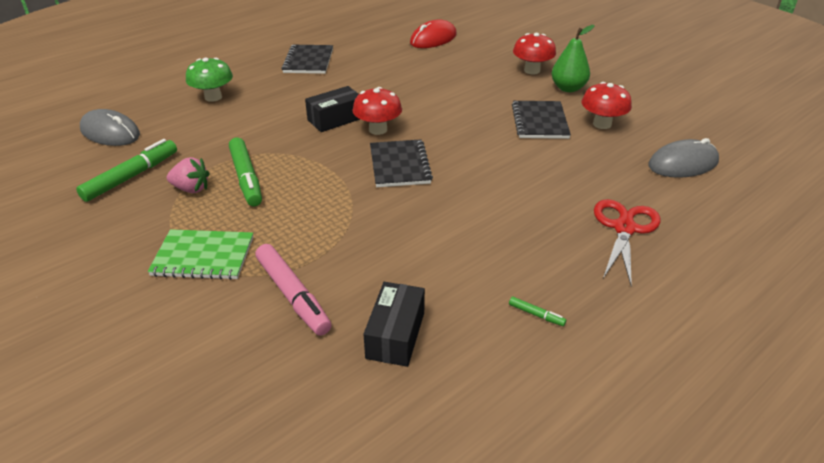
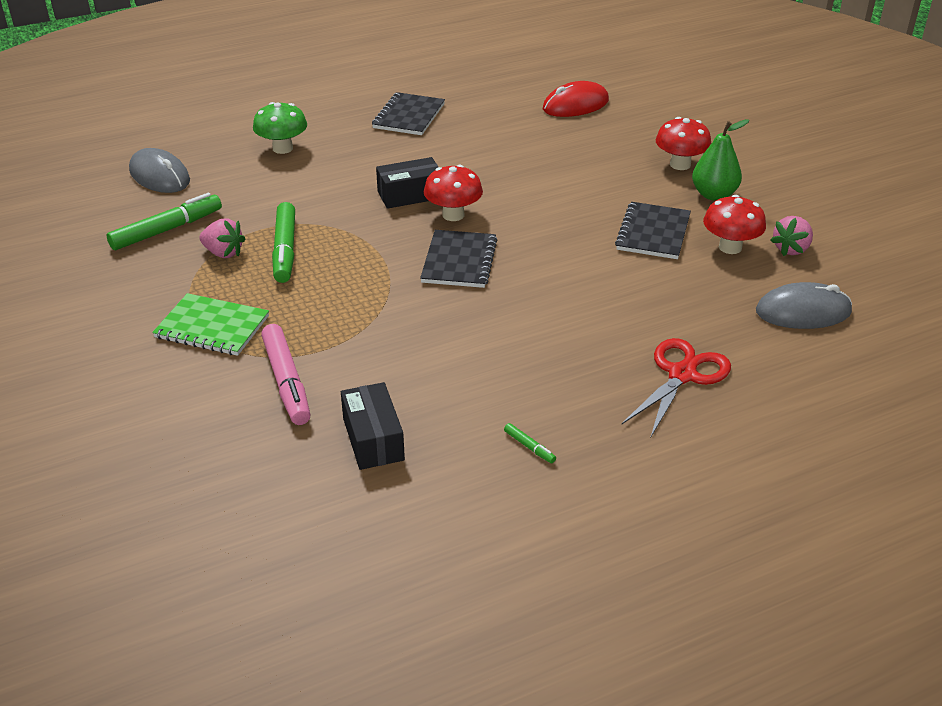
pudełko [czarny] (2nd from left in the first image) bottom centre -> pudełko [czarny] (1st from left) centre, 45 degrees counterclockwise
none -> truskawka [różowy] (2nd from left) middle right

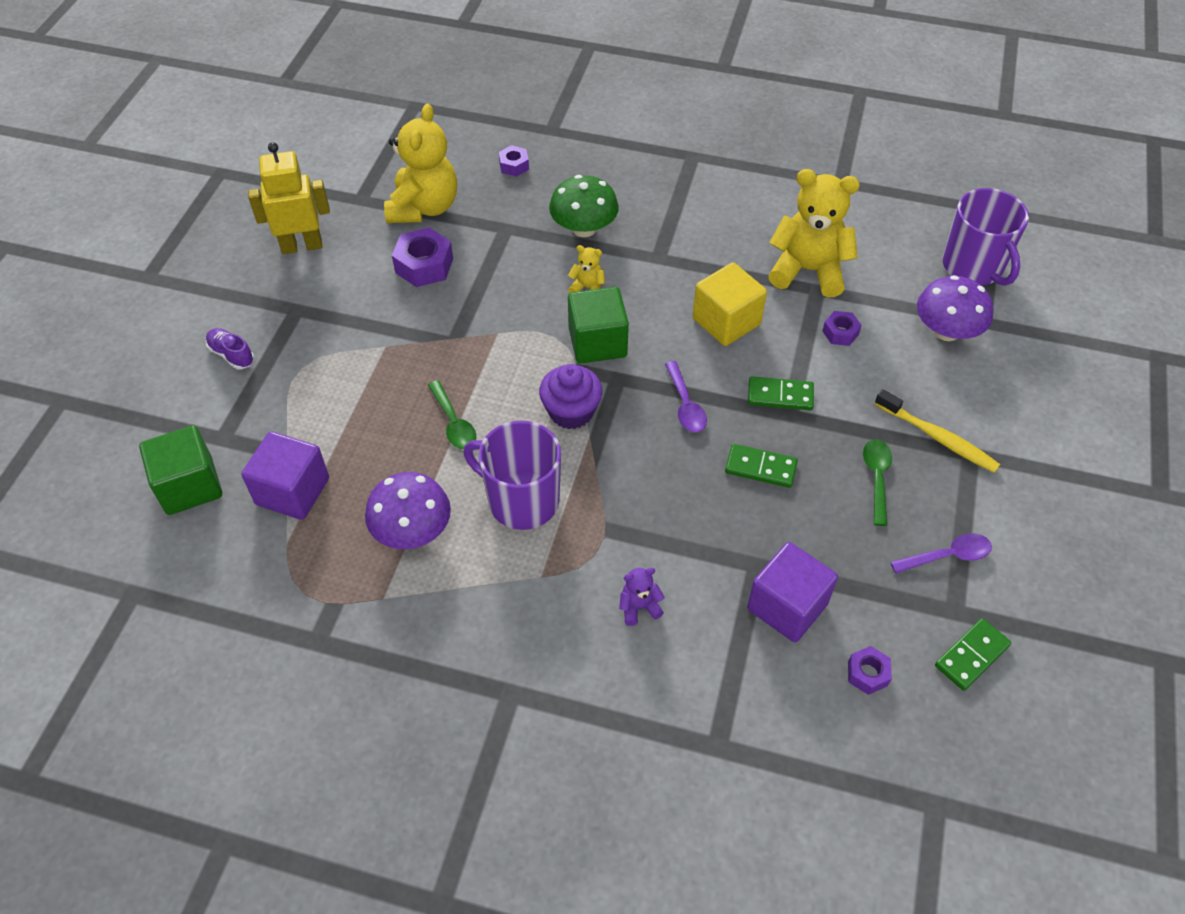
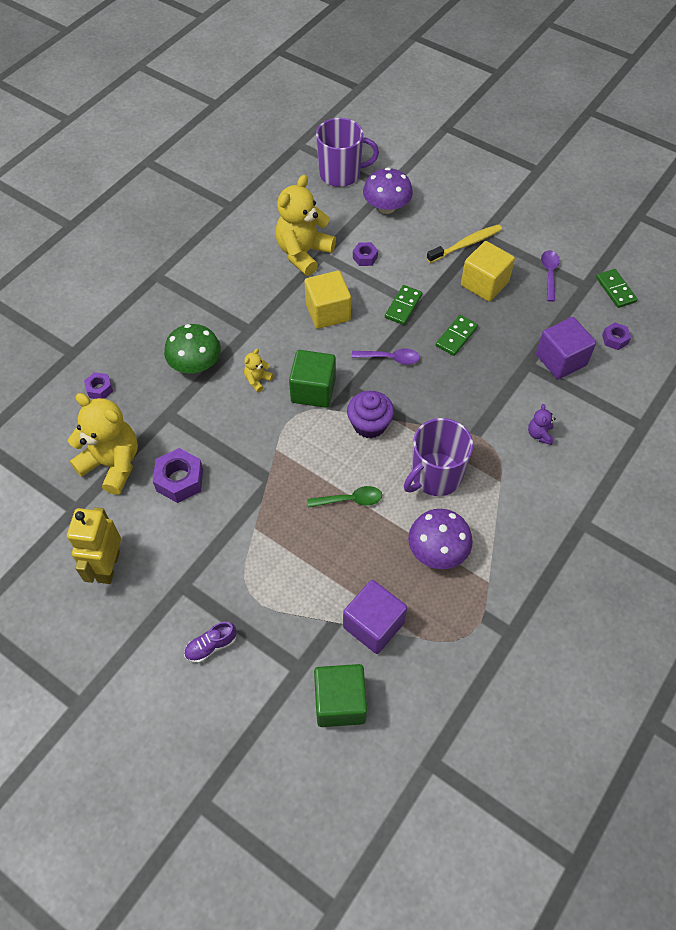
łyżka [zielony] (2nd from left) middle right -> sześcian [żółty] (2nd from left) top right

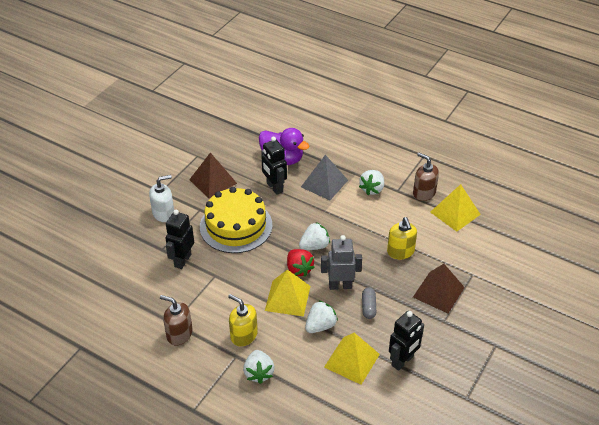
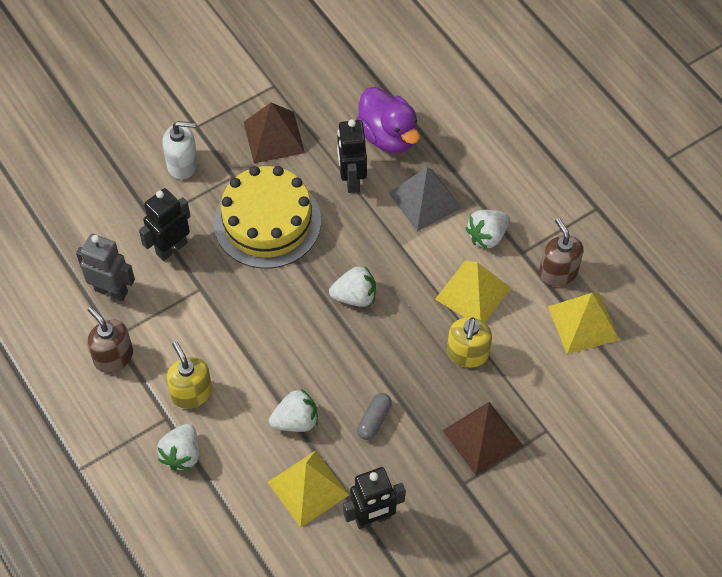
piramida [żółty] (1st from left in the first image) bottom centre -> piramida [żółty] (2nd from left) centre, move
truskawka [czerwony] centre -> none
robot [szary] centre -> robot [szary] middle left, move

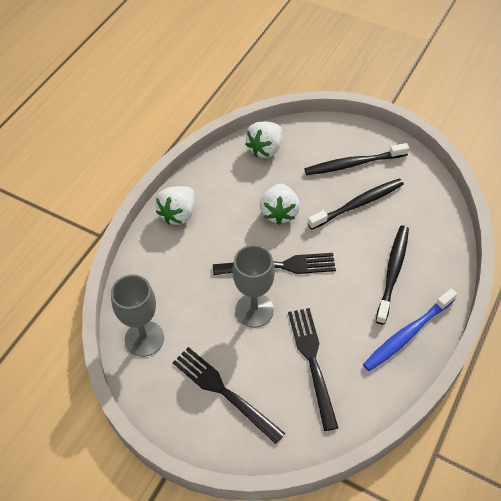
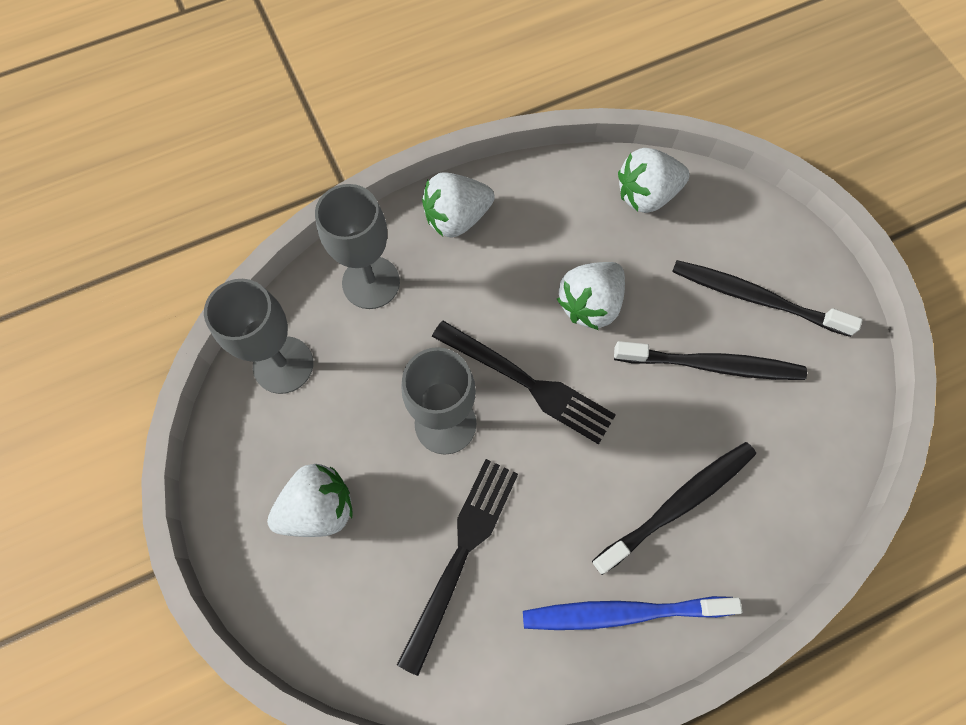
widelec [czarny] (1st from left) bottom centre -> truskawka [biały] (1st from left) bottom left
none -> kielich [szary] (2nd from left) centre

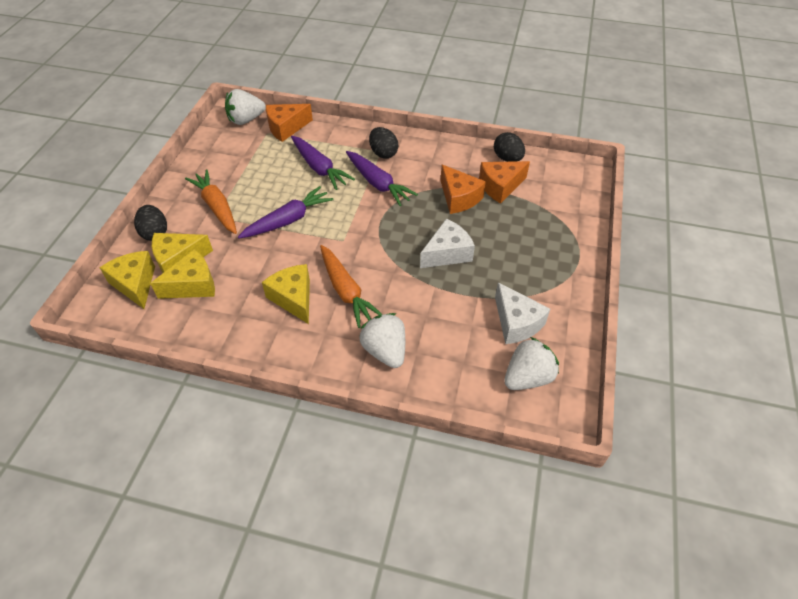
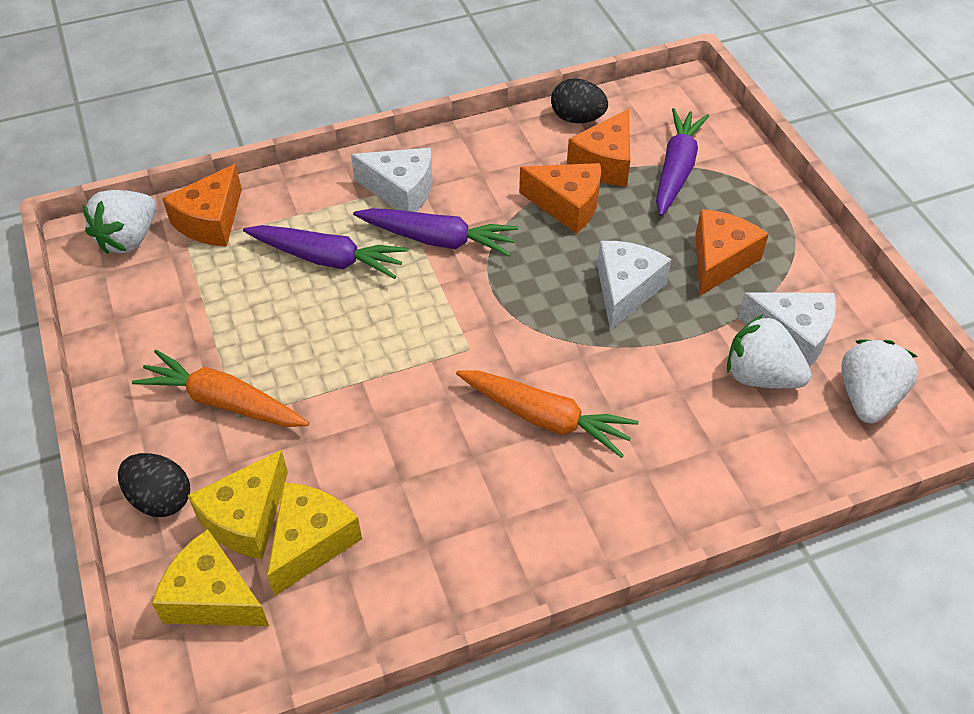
marchewka [fioletowy] (1st from left in the first image) centre -> marchewka [fioletowy] (3rd from left) top right, move
ser [żółty] (4th from left) centre -> none
truskawka [biały] (2nd from left) centre -> truskawka [biały] (2nd from left) middle right, move
jajko [czarny] (2nd from left) top centre -> ser [biały] (1st from left) top centre
none -> ser [pomarańczowy] (4th from left) middle right

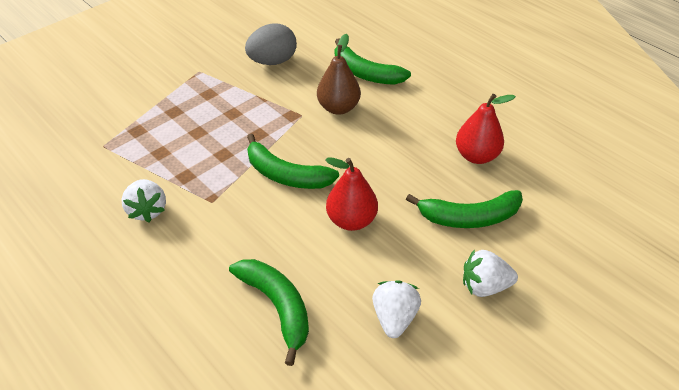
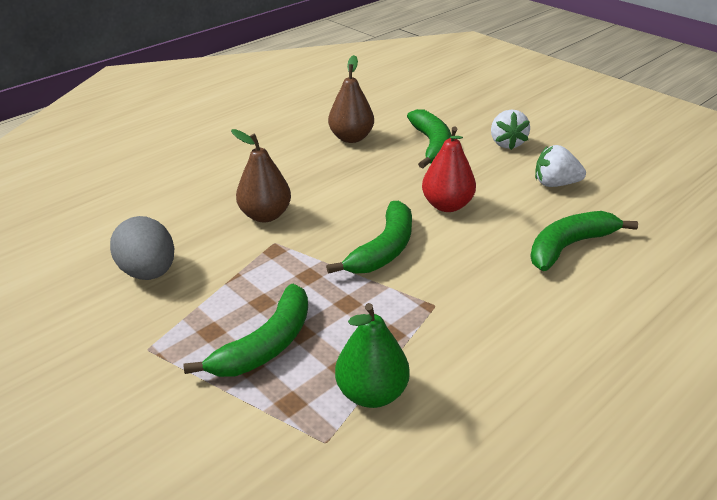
truskawka [biały] (1st from left) middle left -> none
banan [zielony] (3rd from left in the first image) top centre -> banan [zielony] (1st from left) centre, move
gruszka [czerwony] (2nd from left) top right -> gruszka [brązowy] (2nd from left) top centre
none -> gruszka [zielony] bottom centre

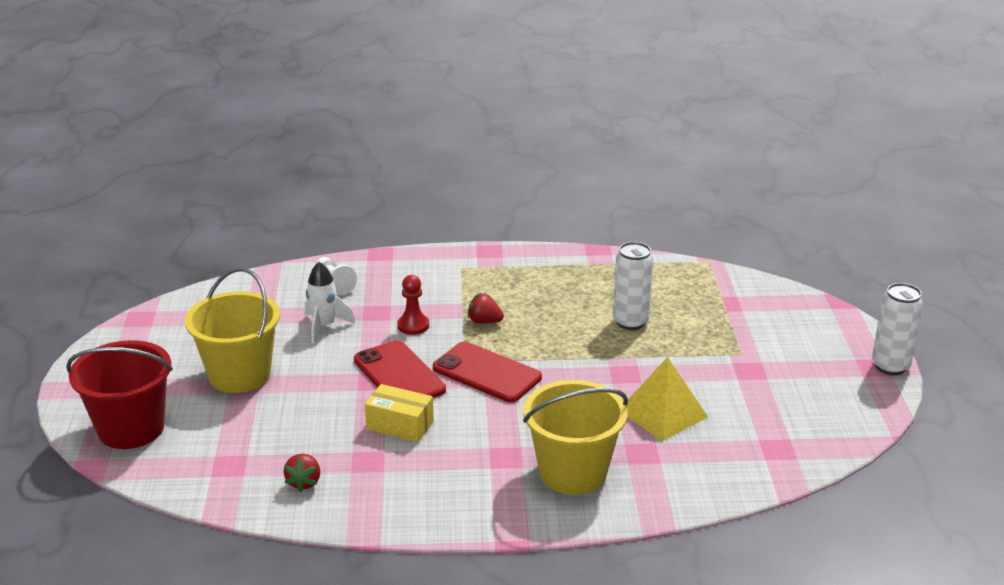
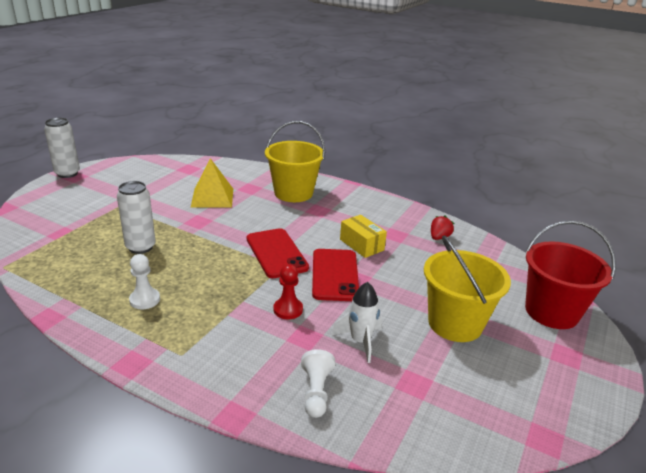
truskawka [czerwony] (2nd from left) centre -> none
none -> pionek [biały] (1st from left) middle left

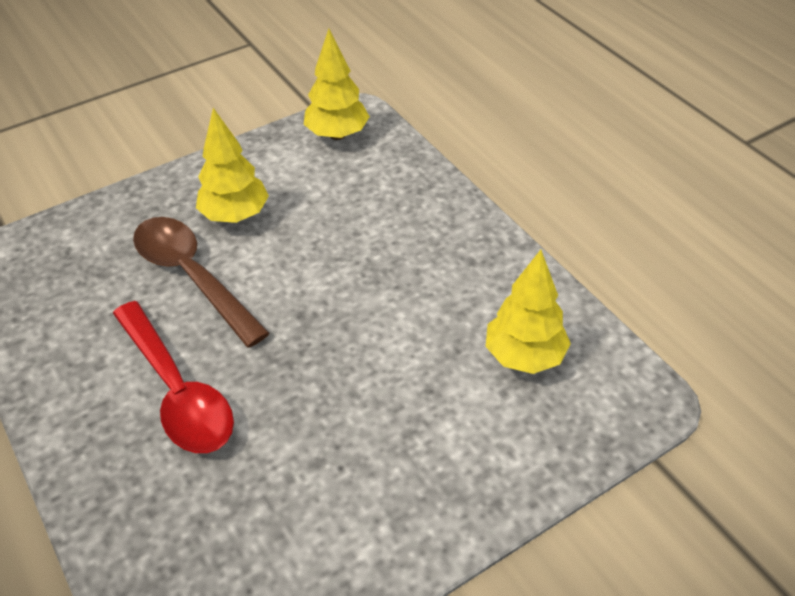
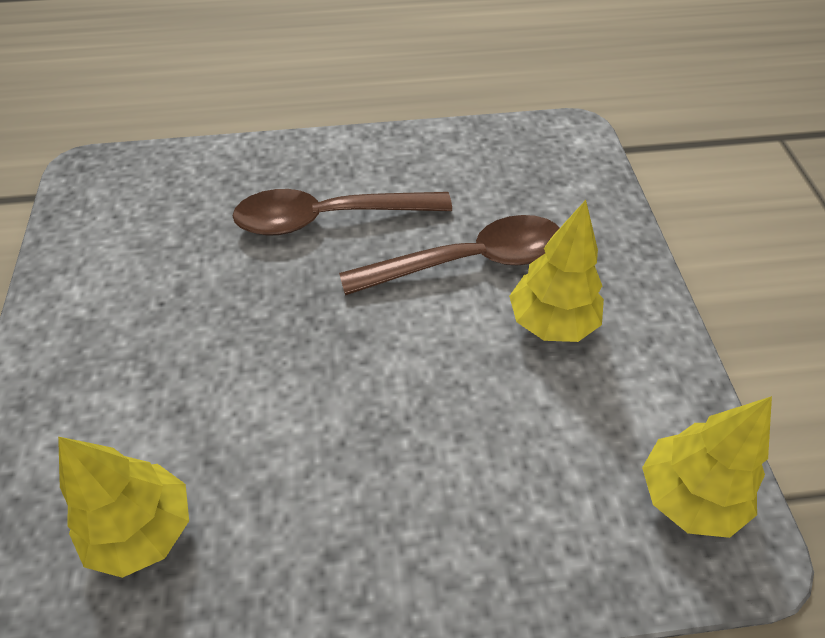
łyżka [czerwony] middle left -> łyżka [brązowy] (1st from left) top centre

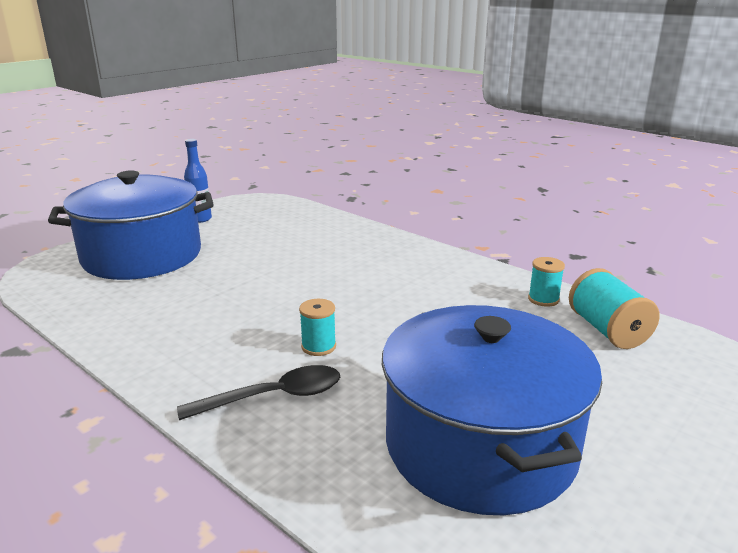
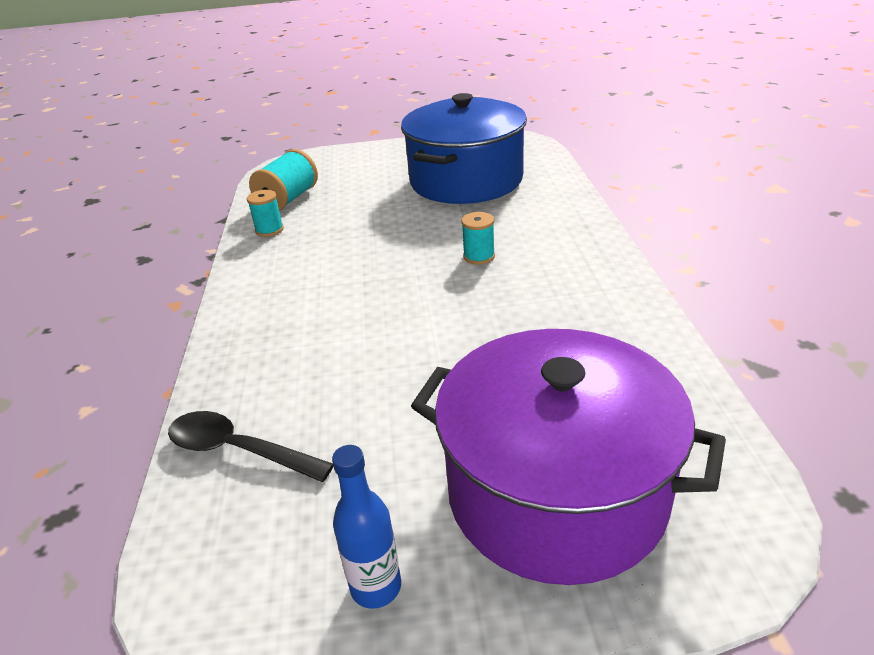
garnek [niebieski] (1st from left) middle left -> garnek [fioletowy] bottom centre
łyżka [czarny] bottom centre -> łyżka [czarny] bottom left, move

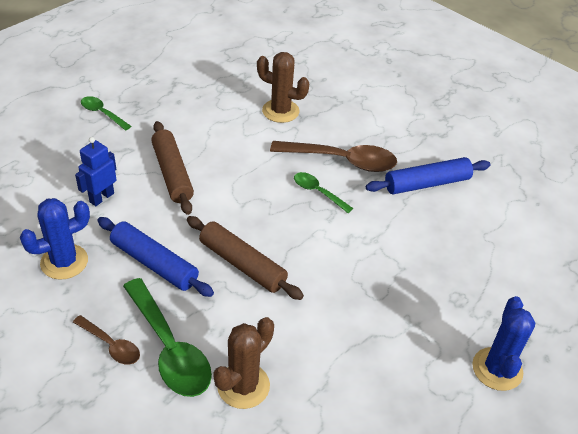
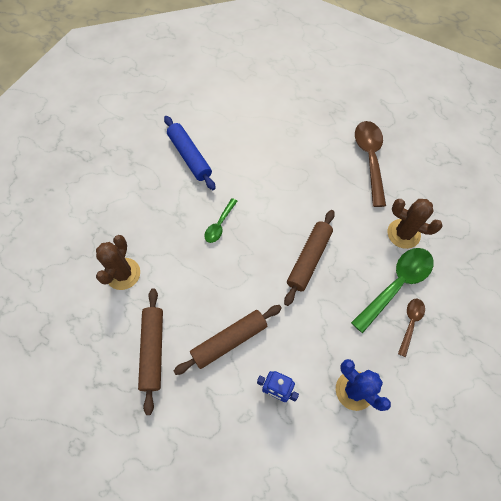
łyżka [zielony] (1st from left) top left -> none
wałek do ciasta [niebieski] (1st from left) middle left -> none
łyżka [brązowy] (2nd from left in the first image) centre -> łyżka [brązowy] (1st from left) top right, move
kaktus [niebieski] (2nd from left) bottom right -> none
none -> wałek do ciasta [brązowy] (1st from left) bottom left

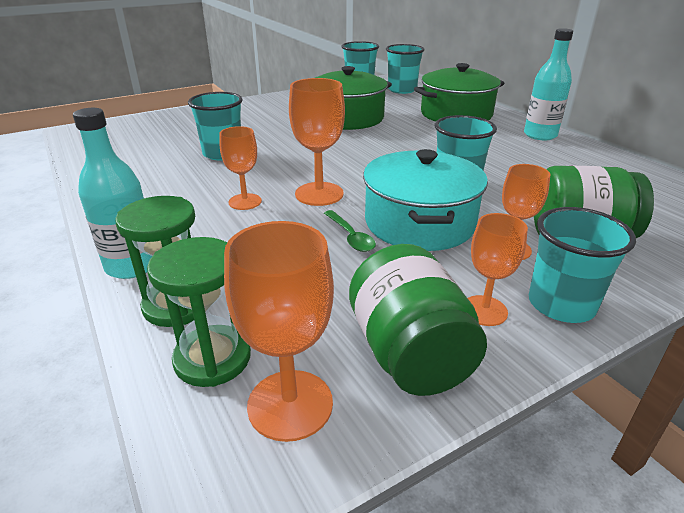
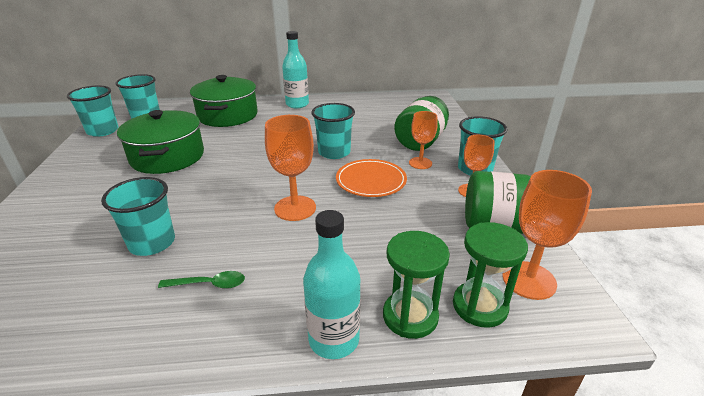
kielich [pomarańczowy] (1st from left) top centre -> none
łyżka [zielony] centre -> łyżka [zielony] bottom left, move
garnek [turkusowy] centre -> talerz [pomarańczowy] centre

